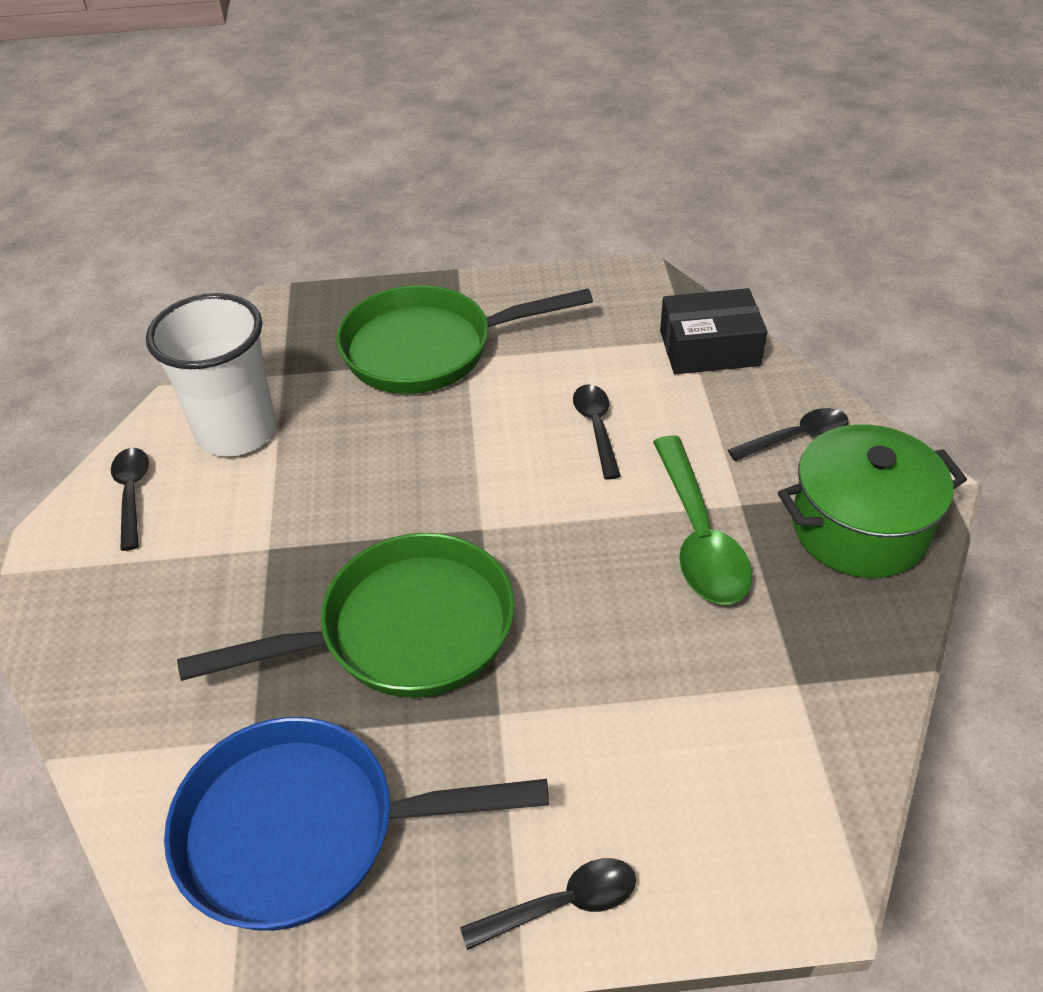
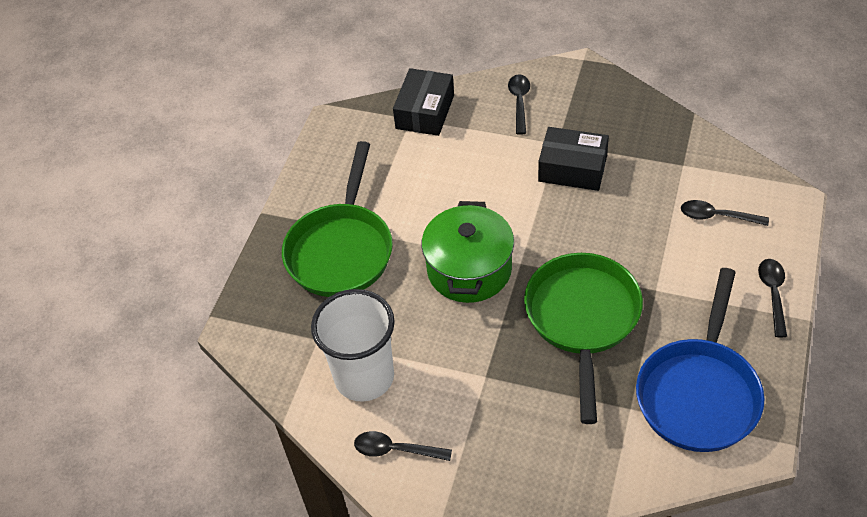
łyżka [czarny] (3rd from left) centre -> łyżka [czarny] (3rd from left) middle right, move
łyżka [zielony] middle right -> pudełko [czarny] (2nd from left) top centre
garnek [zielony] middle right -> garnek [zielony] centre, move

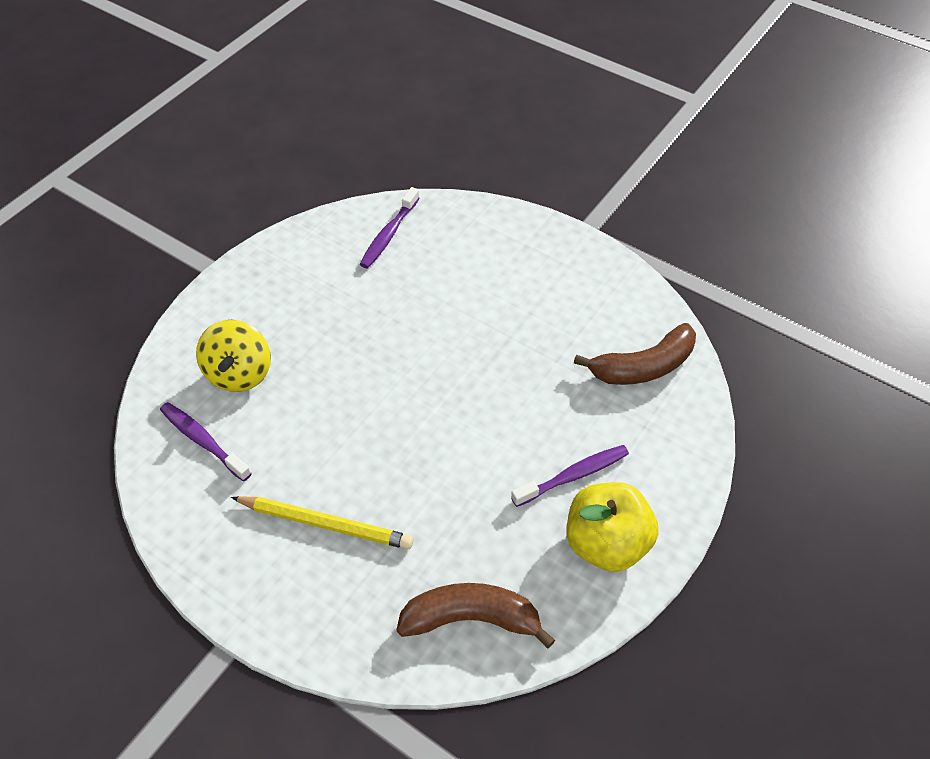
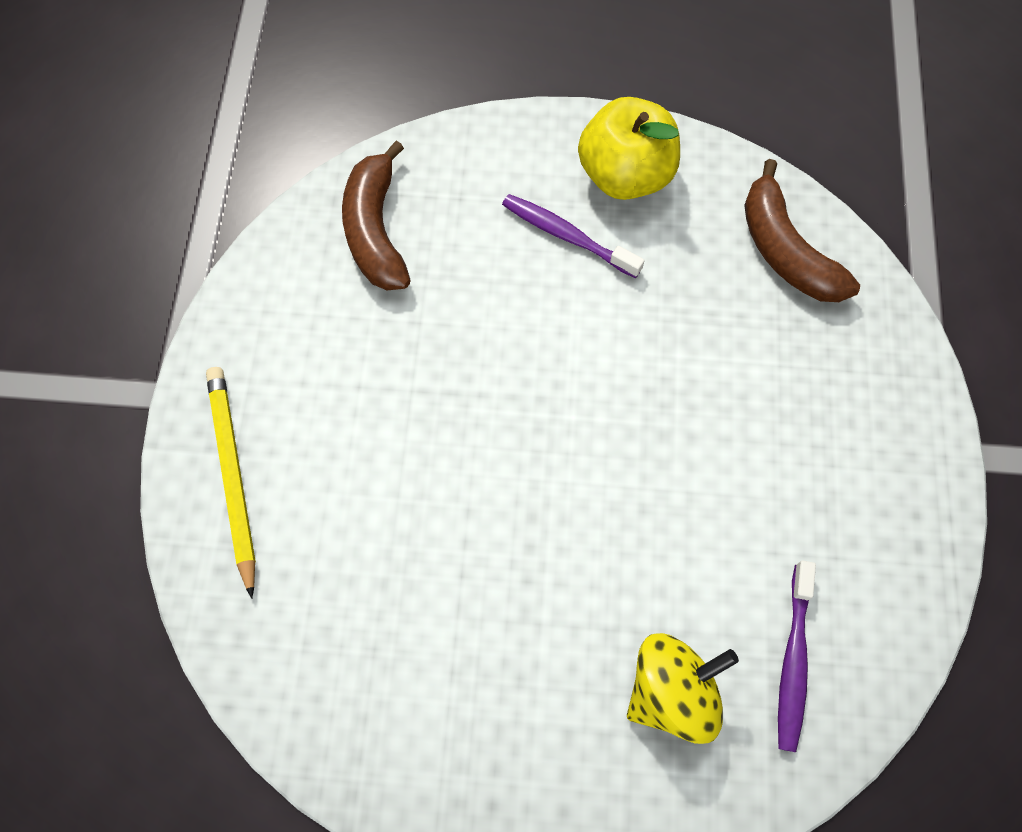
ołówek [żółty] bottom centre -> ołówek [żółty] middle left, move
szczoteczka do zębów [fioletowy] (2nd from left) top centre -> none
banan [brązowy] (2nd from left in the first image) middle right -> banan [brązowy] (1st from left) top centre, 135 degrees counterclockwise

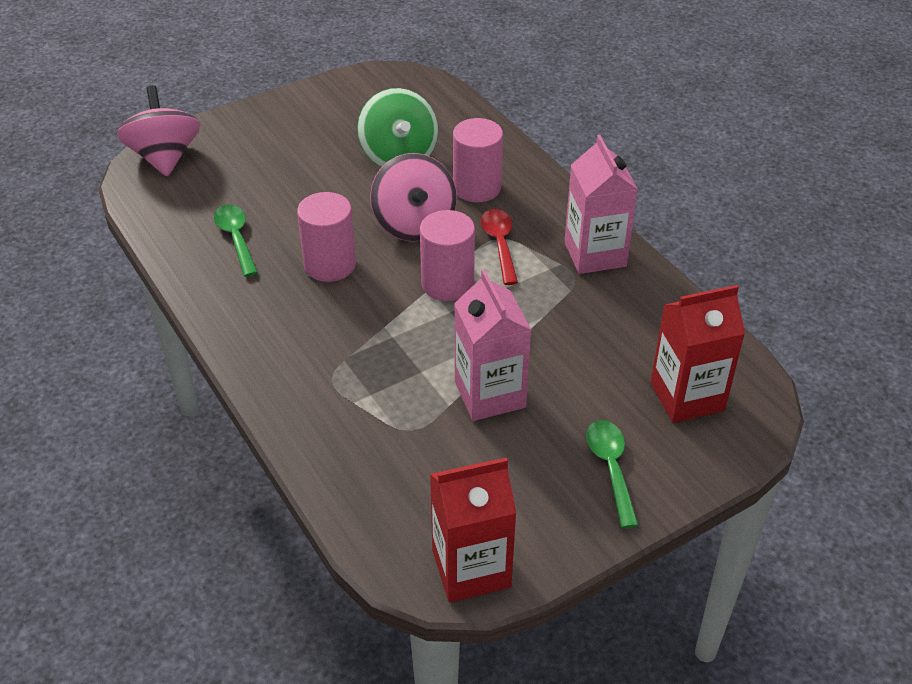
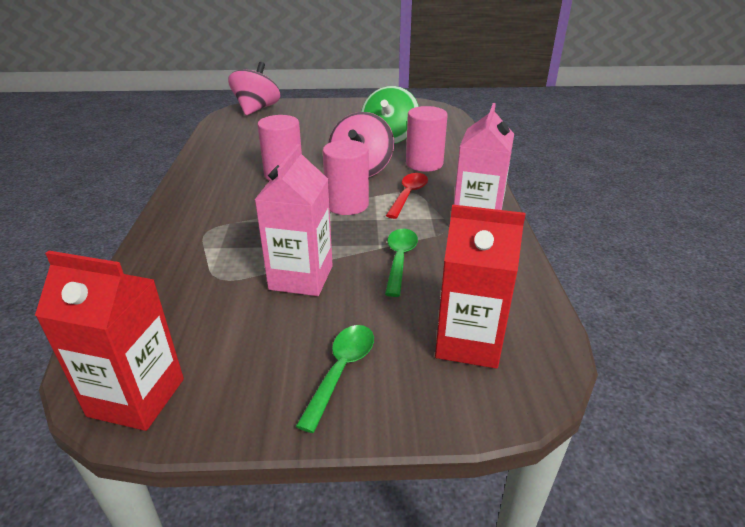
łyżka [zielony] (1st from left in the first image) middle left -> łyżka [zielony] (2nd from left) centre, move

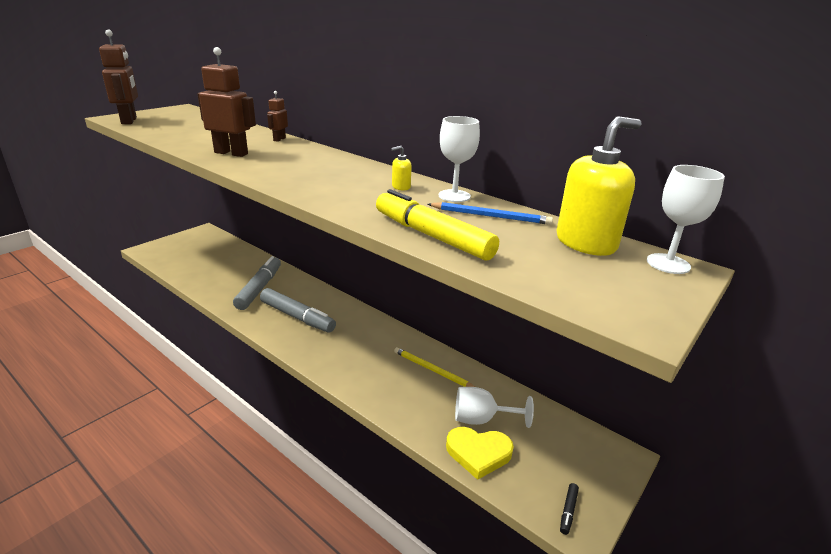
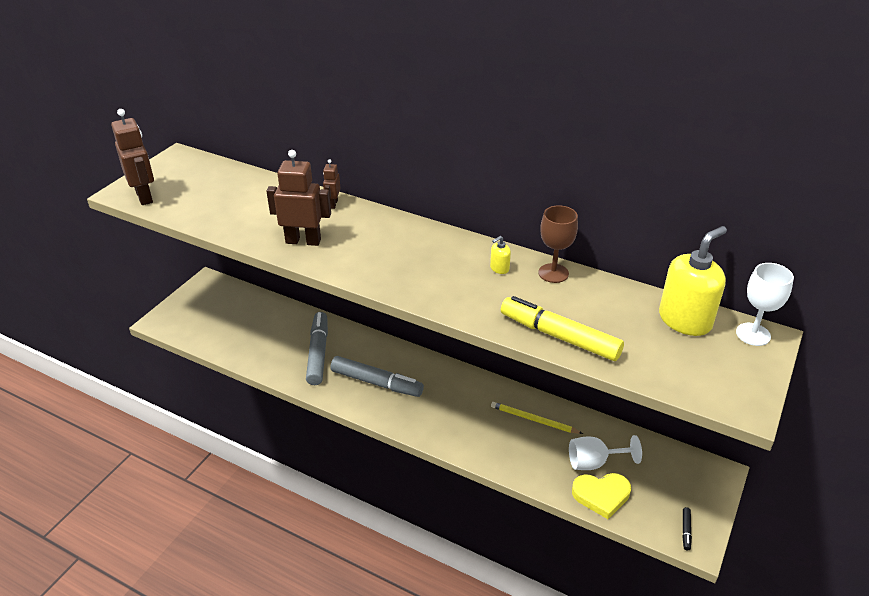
ołówek [niebieski] centre -> none
kielich [biały] (1st from left) top centre -> kielich [brązowy] centre

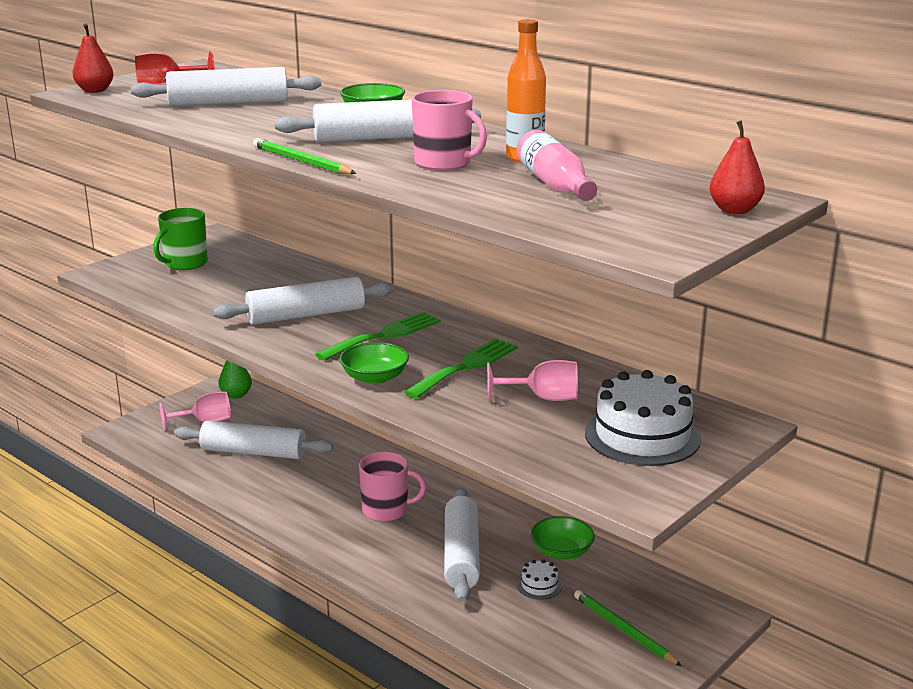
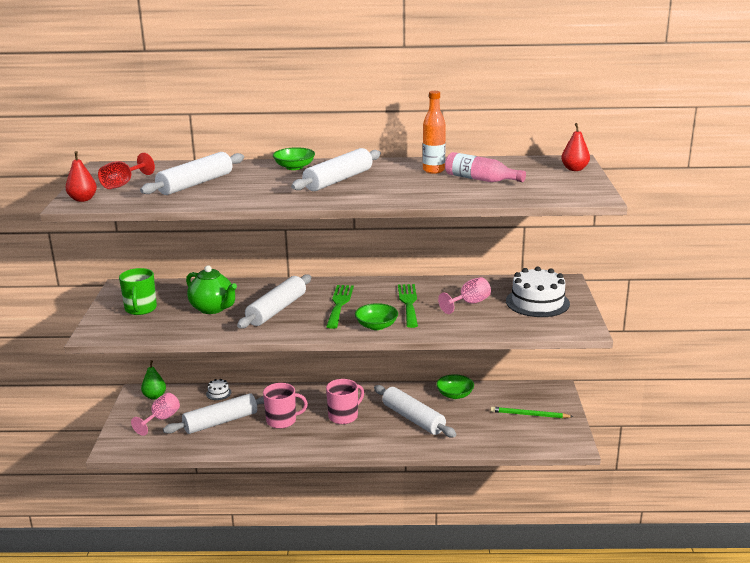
ołówek [zielony] (1st from left) top left -> none
kubek [różowy] (2nd from left in the first image) top centre -> kubek [różowy] (1st from left) bottom centre, move
tort [biały] (1st from left) bottom centre -> tort [biały] (1st from left) bottom left, move
none -> imbryk [zielony] middle left

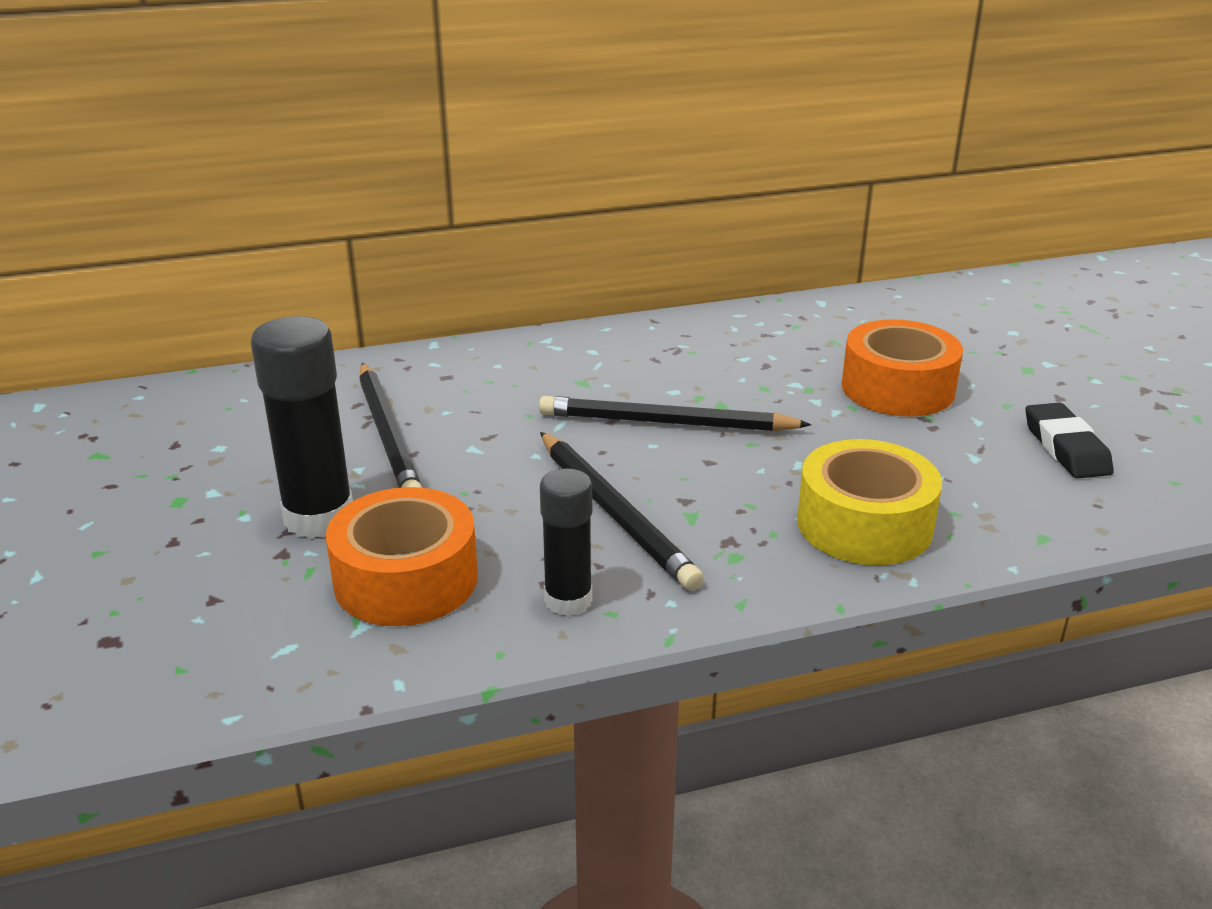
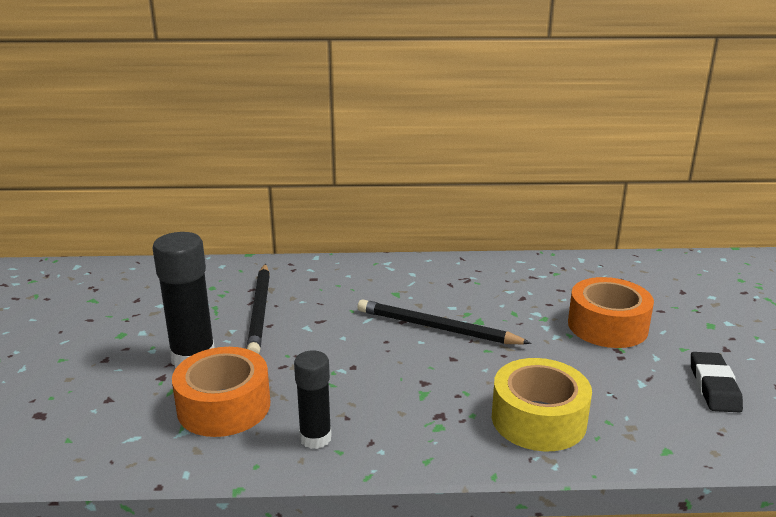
ołówek [czarny] (2nd from left) centre -> none

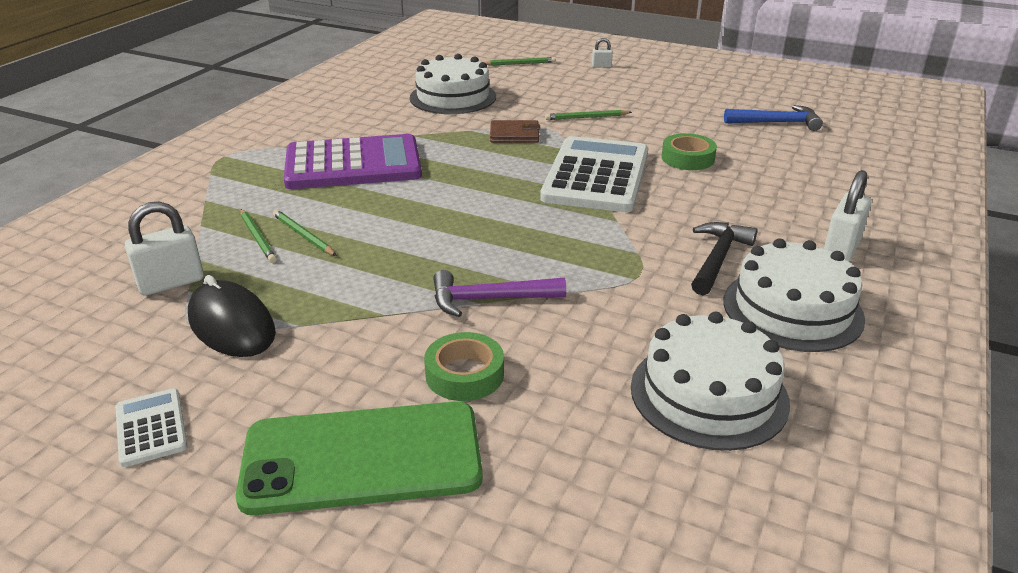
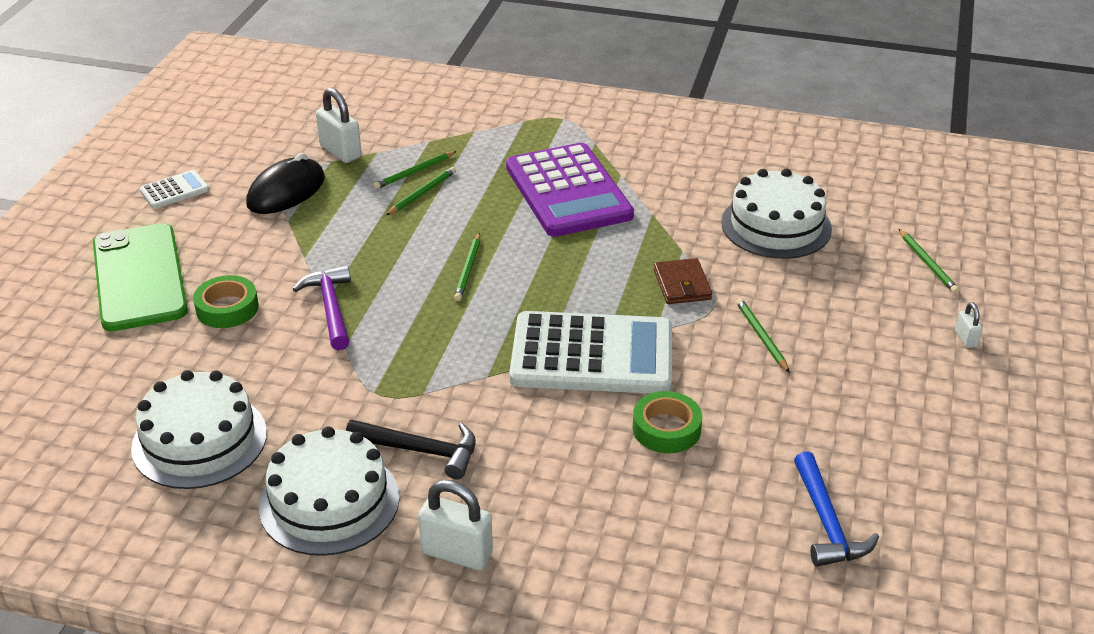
none -> ołówek [zielony] (3rd from left) centre

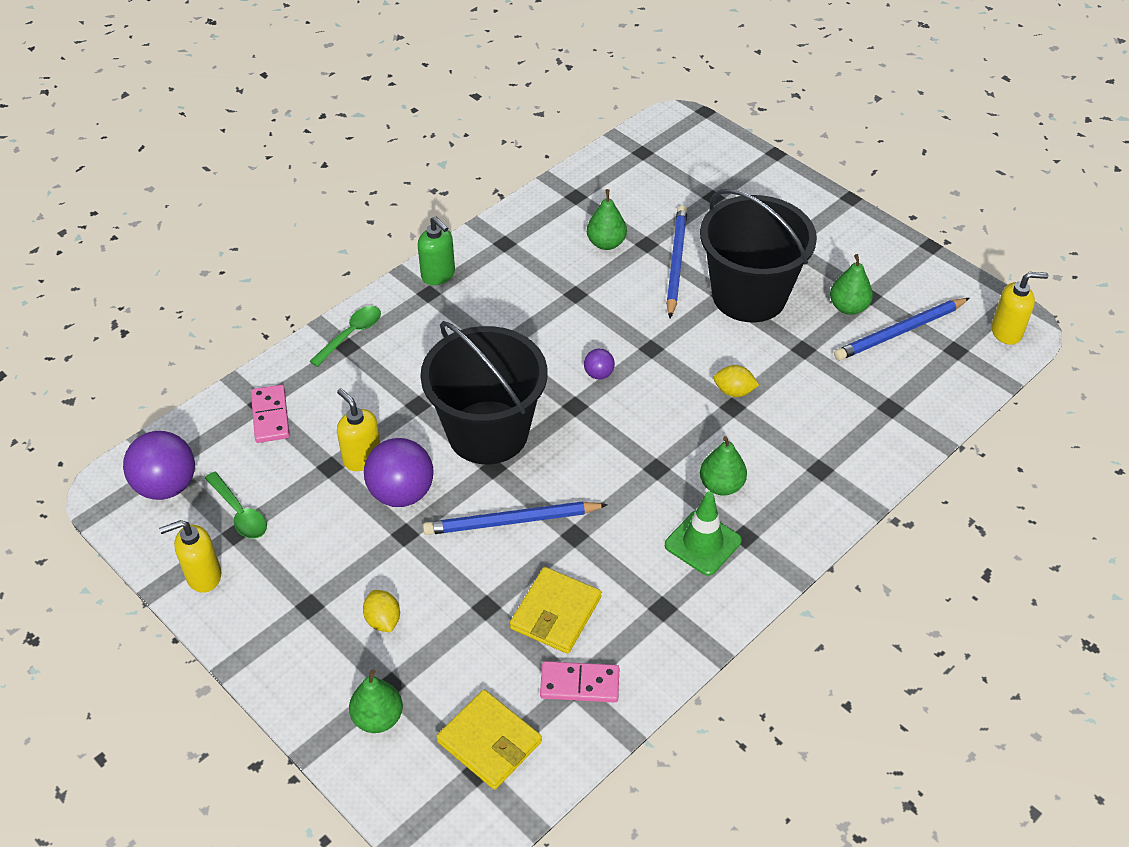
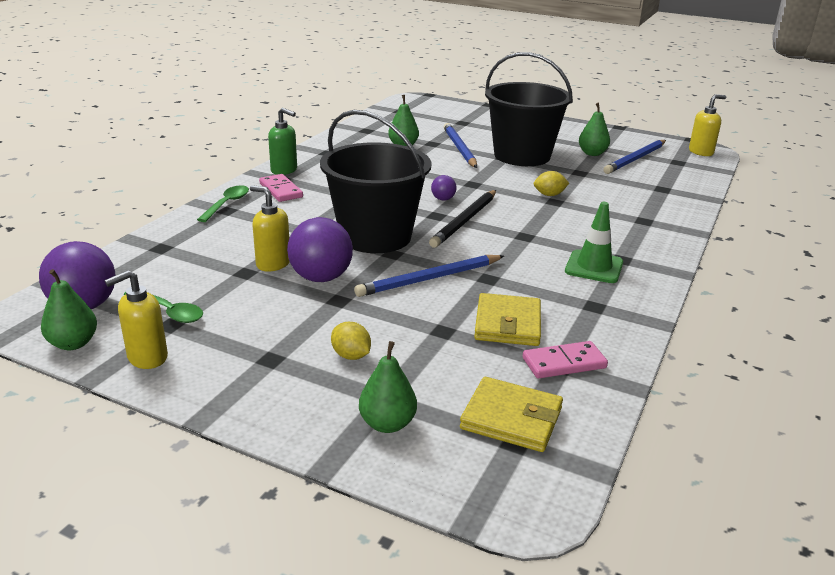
kostka domina [różowy] (1st from left) middle left -> kostka domina [różowy] (1st from left) top centre, move
gruszka [zielony] (3rd from left in the first image) centre -> gruszka [zielony] (1st from left) middle left, move
none -> ołówek [czarny] centre

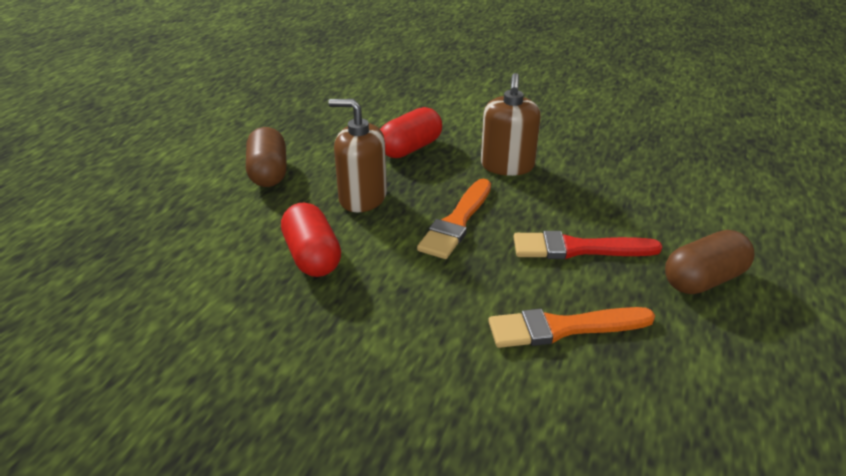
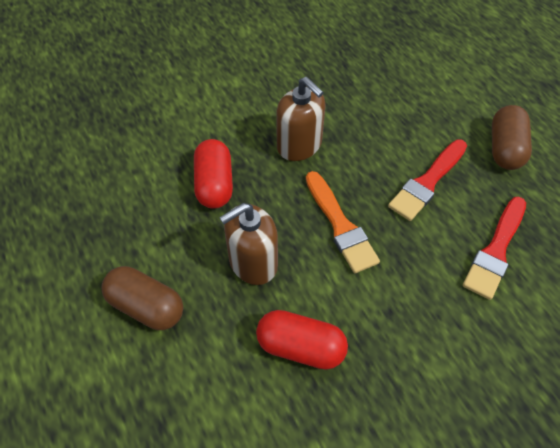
pędzel [pomarańczowy] (2nd from left) bottom right -> pędzel [czerwony] (2nd from left) middle right

